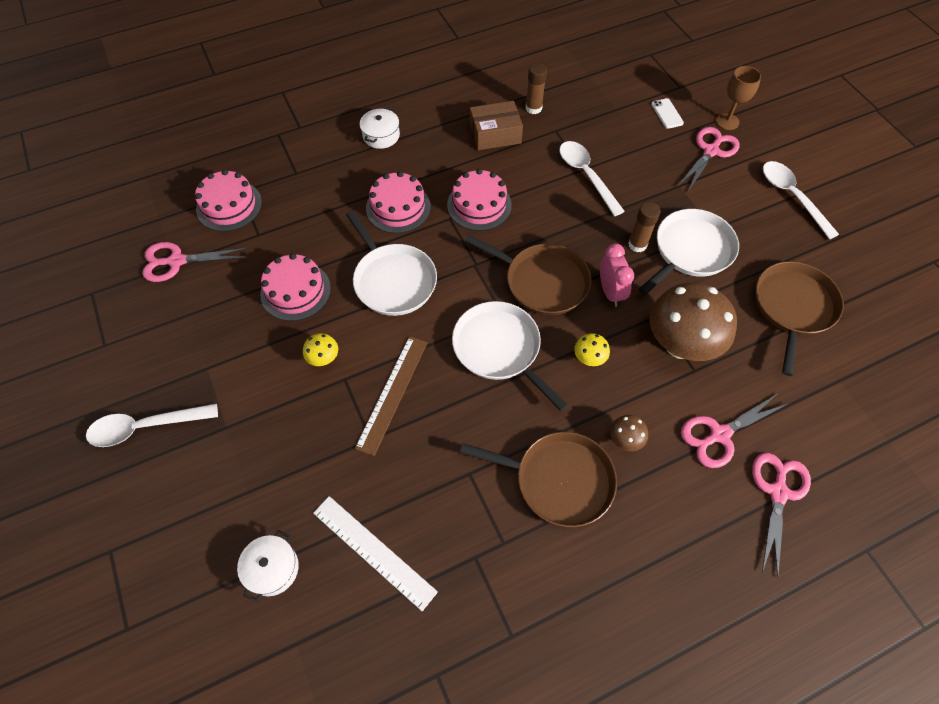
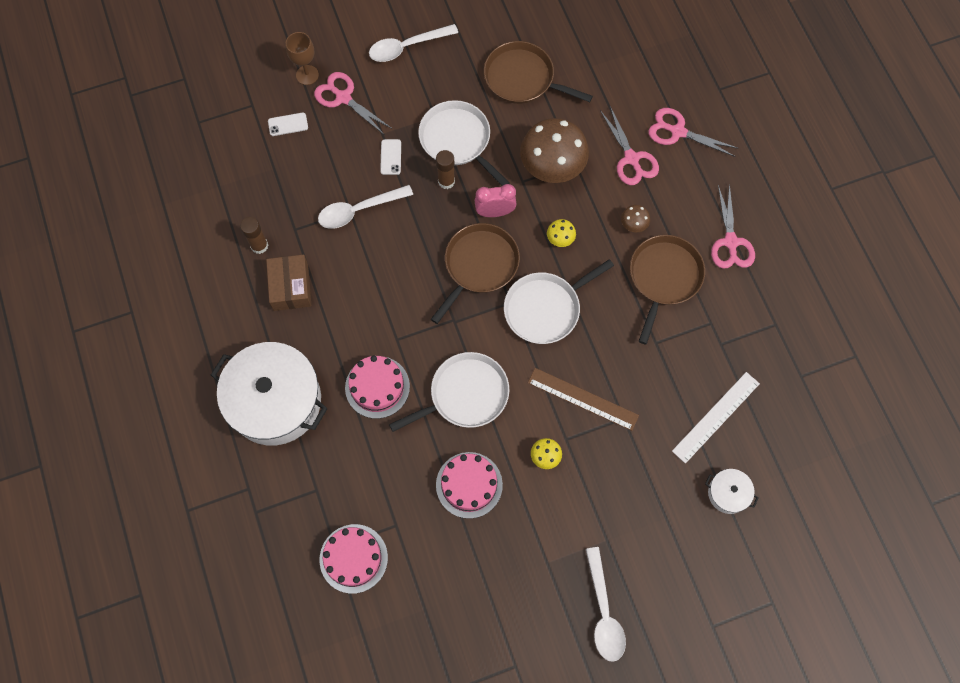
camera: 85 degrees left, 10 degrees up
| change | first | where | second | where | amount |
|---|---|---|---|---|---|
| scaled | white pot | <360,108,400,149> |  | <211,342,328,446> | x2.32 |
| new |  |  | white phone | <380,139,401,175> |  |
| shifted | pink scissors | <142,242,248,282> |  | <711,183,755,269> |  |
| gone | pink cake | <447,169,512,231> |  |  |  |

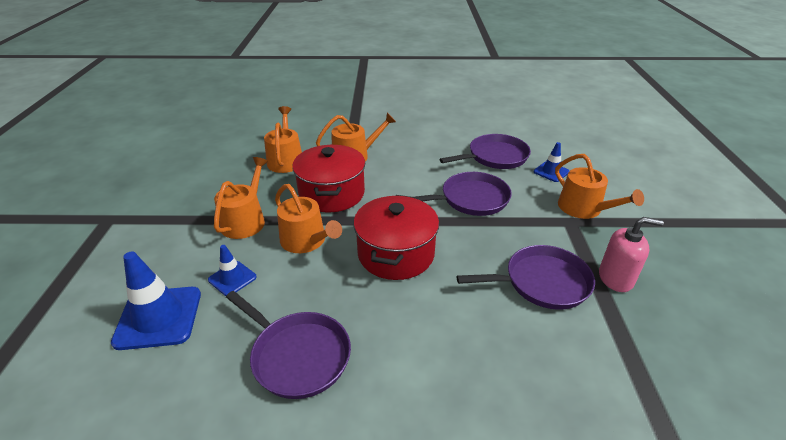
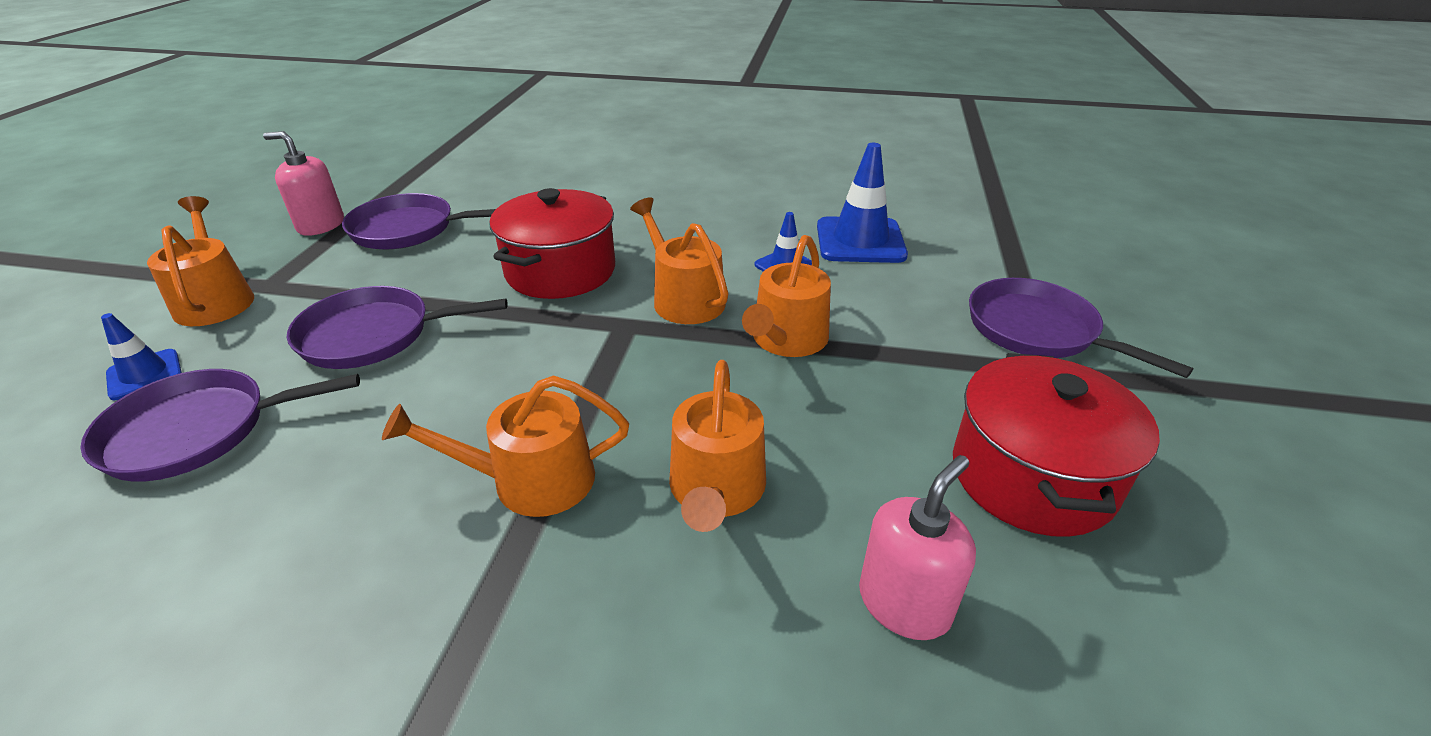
camera: 170 degrees left, 0 degrees up
| change | first | where | second | where | amount |
|---|---|---|---|---|---|
| new |  |  | pink soap dispenser | <859,455,976,640> |  |
| shifted | red pot | <292,145,365,212> |  | <953,353,1160,537> |  |
| shifted | purple pan | <226,291,351,399> |  | <969,278,1193,378> |  |

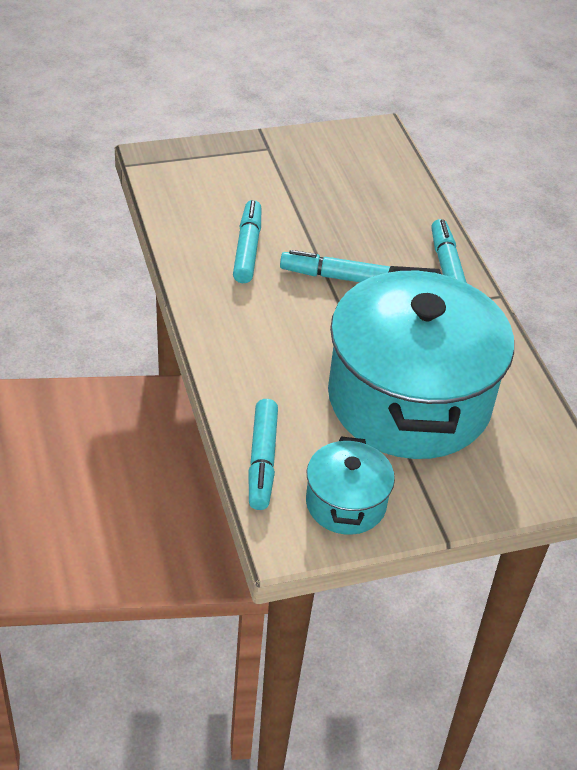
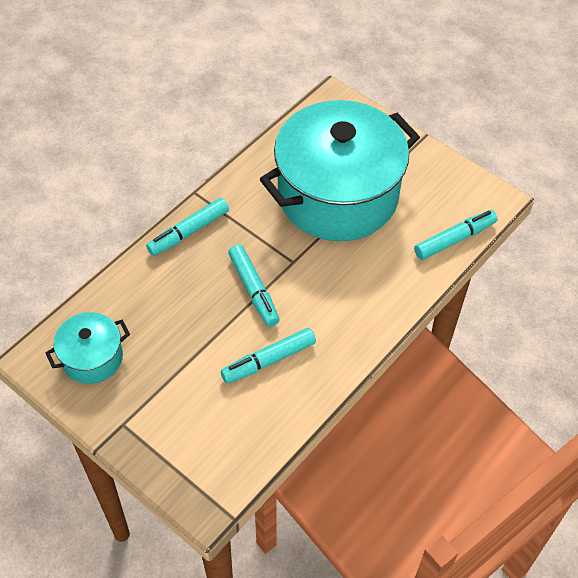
camera: 120 degrees left, 10 degrees up
| change | first | where | second | where | amount |
|---|---|---|---|---|---|
| shifted | turquoise pot | <306,436,395,535> |  | <45,312,130,384> |  |

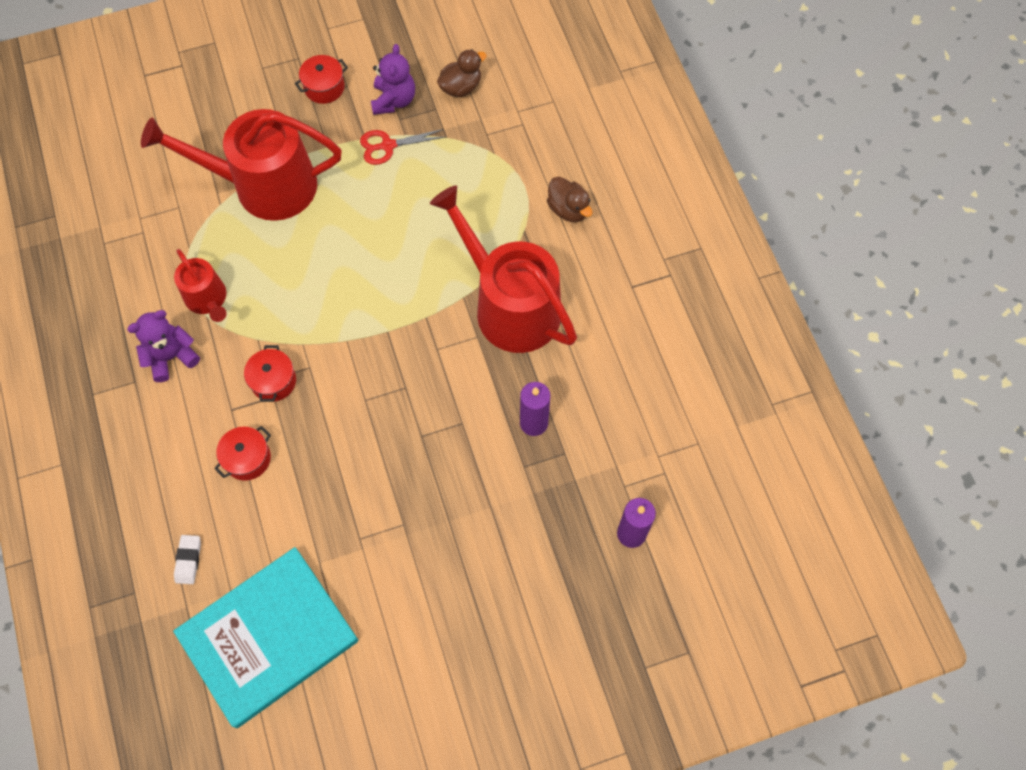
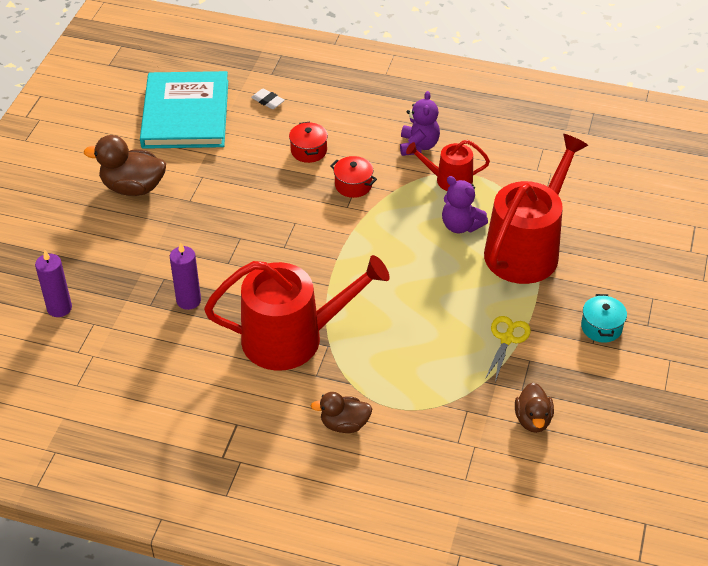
camera: 125 degrees right, 20 degrees down
| change | first | where | second | where | amount |
|---|---|---|---|---|---|
| new |  |  | brown duck | <84,135,166,196> |  |
| shifted | purple teddy bear | <371,44,415,115> |  | <442,176,488,233> |  |
| repainted | red scissors | <360,129,445,165> | yellow scissors | <485,316,531,382> |  |
| repainted | red pot | <295,55,348,104> | turquoise pot | <581,294,627,343> |  |

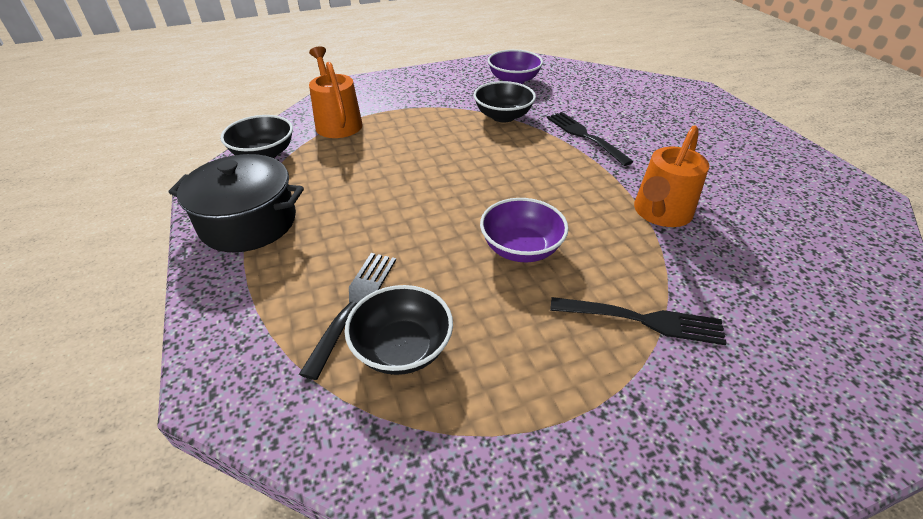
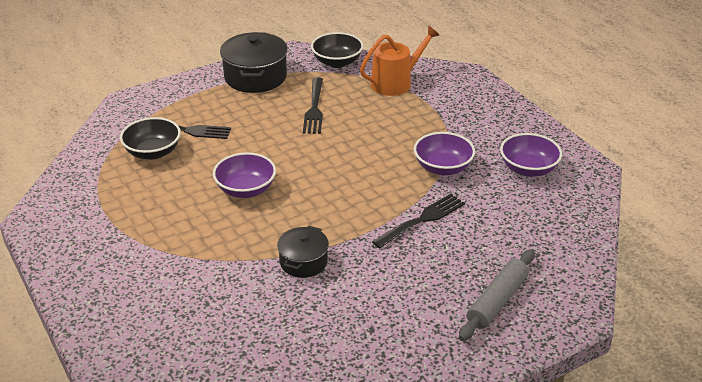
camera: 80 degrees right, 5 degrees down
| change | first | where | second | where | amount |
|---|---|---|---|---|---|
| swapped | orange watering can | <634,125,709,227> | black pot | <277,226,329,278> |  |
| shifted | black fork | <550,297,727,345> |  | <303,78,323,134> |  |
| repainted | black bowl | <474,81,536,122> | purple bowl | <414,132,475,175> |  |
| new |  |  | grey rolling pin | <459,249,535,341> |  |

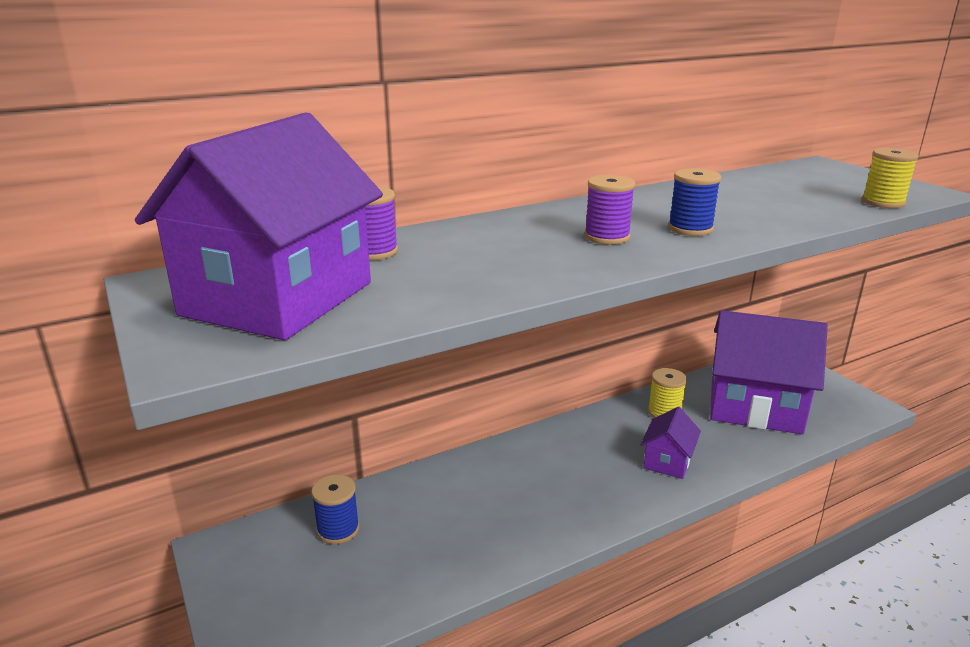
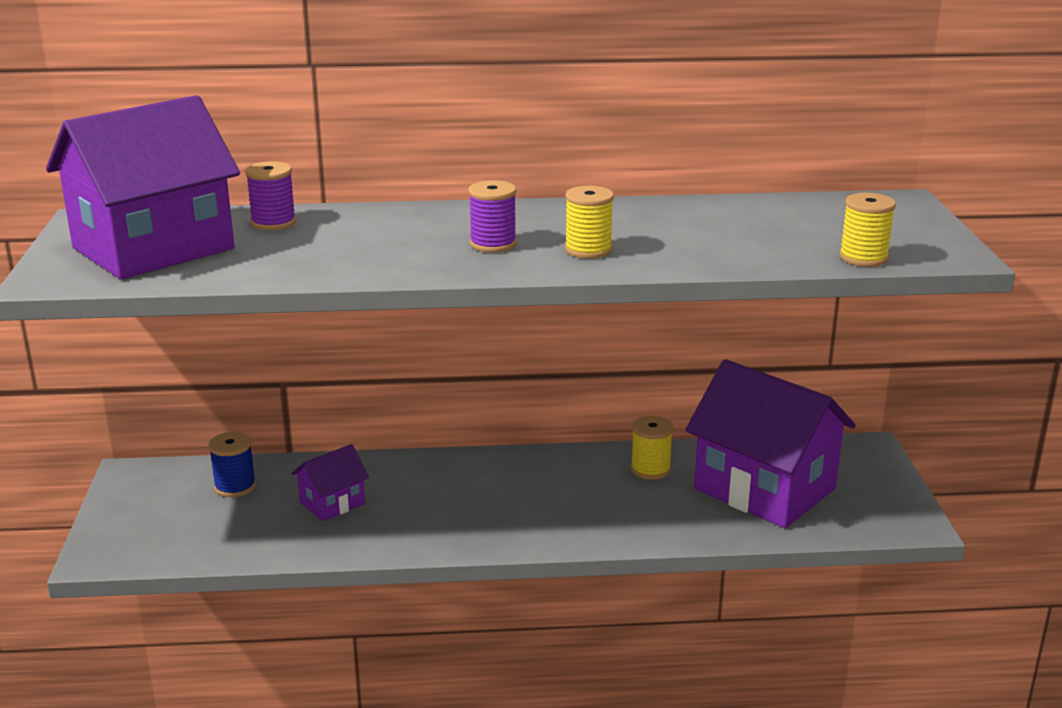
camera: 25 degrees right, 0 degrees up
| change | first | where | second | where | amount |
|---|---|---|---|---|---|
| shifted | purple house | <640,407,701,479> |  | <292,444,369,521> |  |
| repainted | blue spool | <668,168,721,236> | yellow spool | <565,186,614,259> |  |

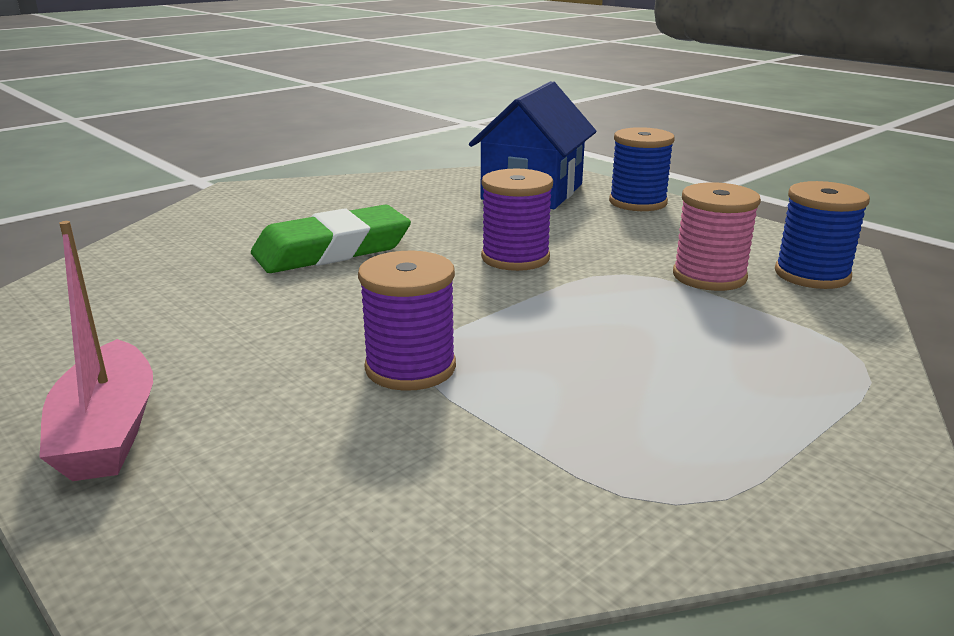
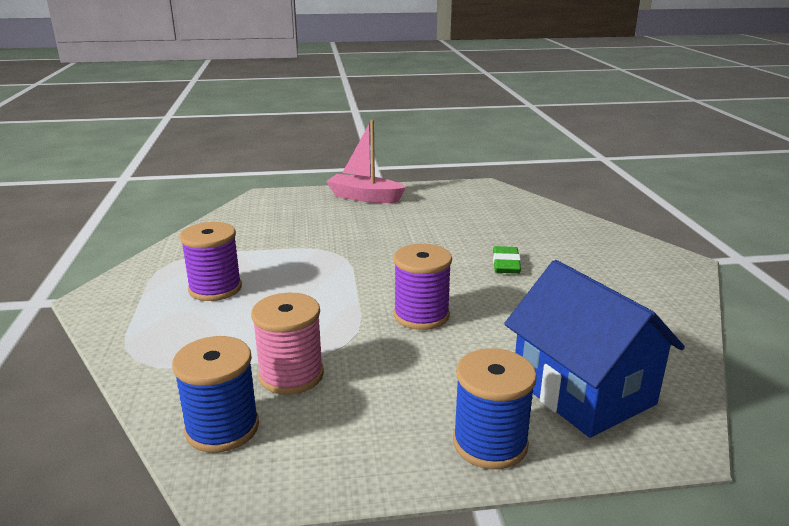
camera: 125 degrees right, 0 degrees up
| change | first | where | second | where | amount |
|---|---|---|---|---|---|
| shifted | purple spool | <358,251,456,391> |  | <180,222,242,301> |  |
| scaled | green eraser | <251,205,411,273> |  | <493,246,521,274> | x0.52 |

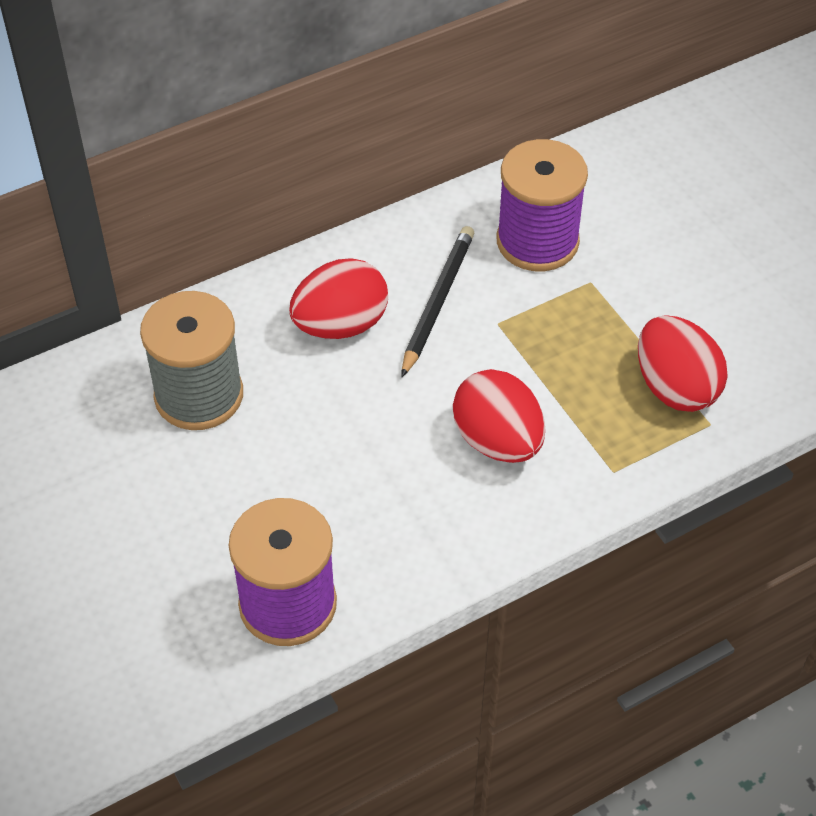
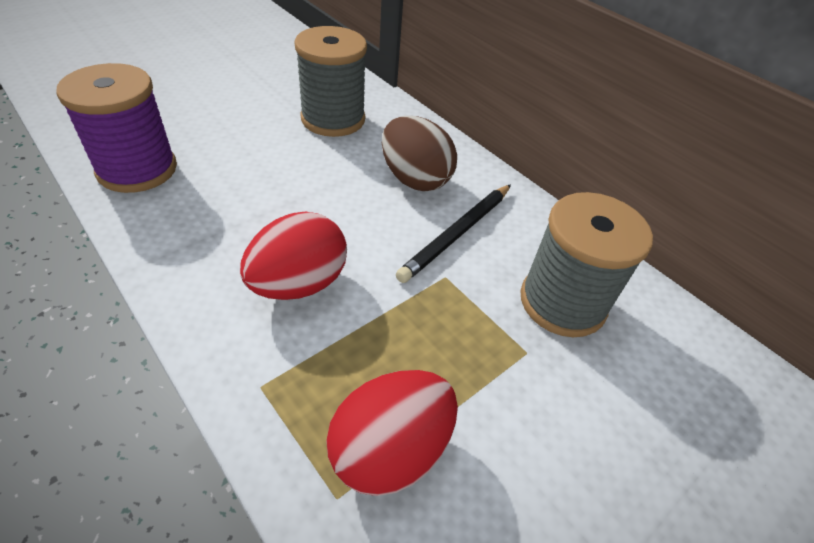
camera: 75 degrees right, 5 degrees down
| change | first | where | second | where | amount |
|---|---|---|---|---|---|
| repainted | red egg | <289,258,388,339> | brown egg | <382,116,457,191> |  |
| rotated | black pencil | <401,226,474,377> |  | <396,184,511,283> | 120 degrees clockwise |
| repainted | purple spool | <496,139,588,271> | grey spool | <520,192,653,337> |  |

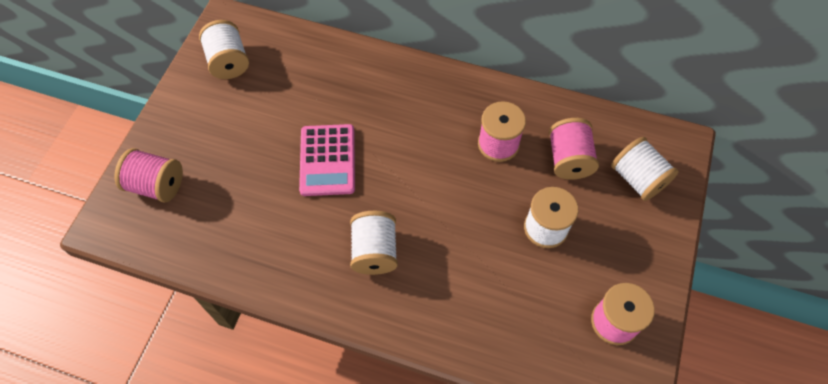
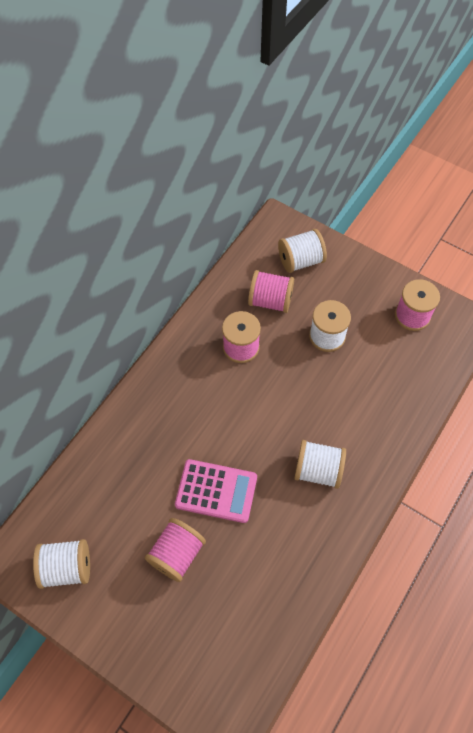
camera: 75 degrees left, 0 degrees up
| change | first | where | second | where | amount |
|---|---|---|---|---|---|
| shifted | pink spool | <114,148,183,202> |  | <145,518,206,582> |  |

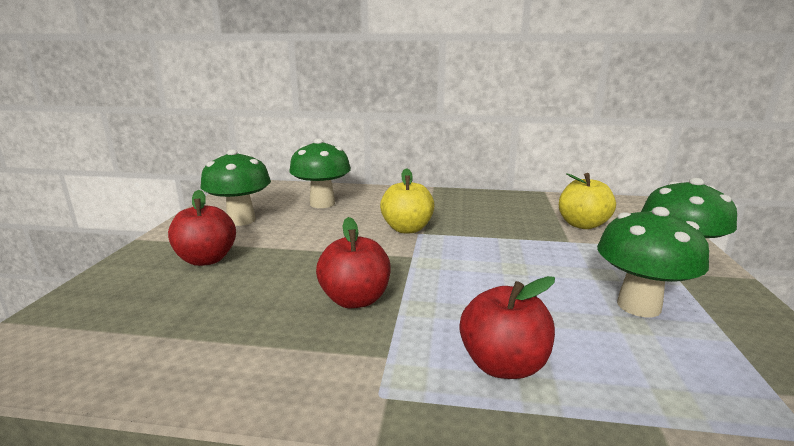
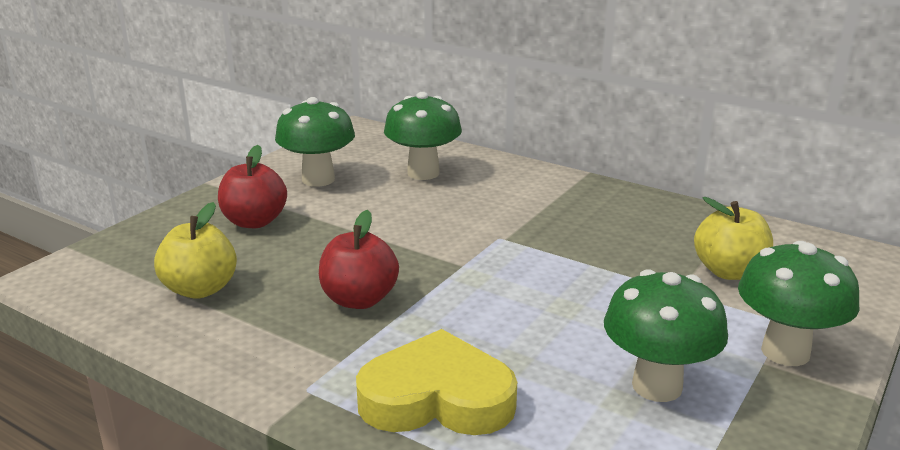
camera: 25 degrees right, 5 degrees up
| change | first | where | second | where | amount |
|---|---|---|---|---|---|
| shifted | yellow apple | <380,168,434,233> |  | <154,202,237,299> |  |
| swapped | red apple | <460,276,555,379> | yellow heart | <356,329,517,435> |  |

